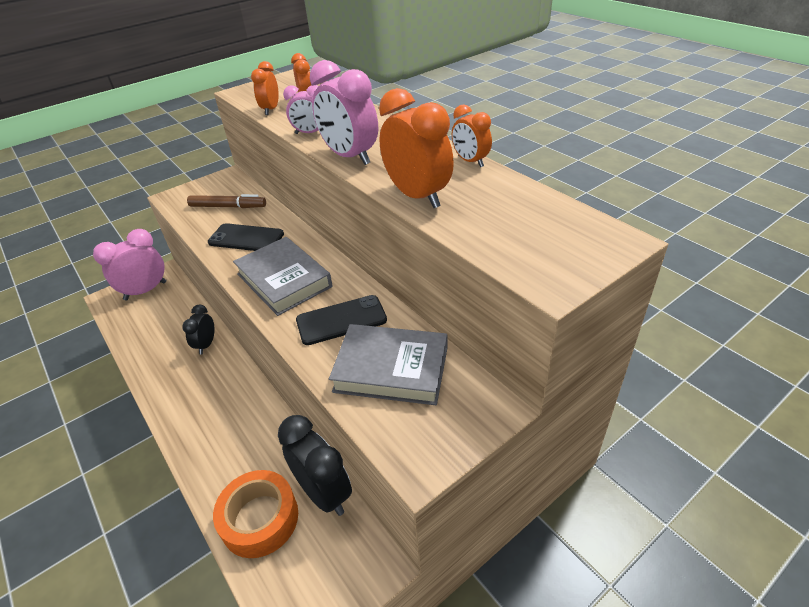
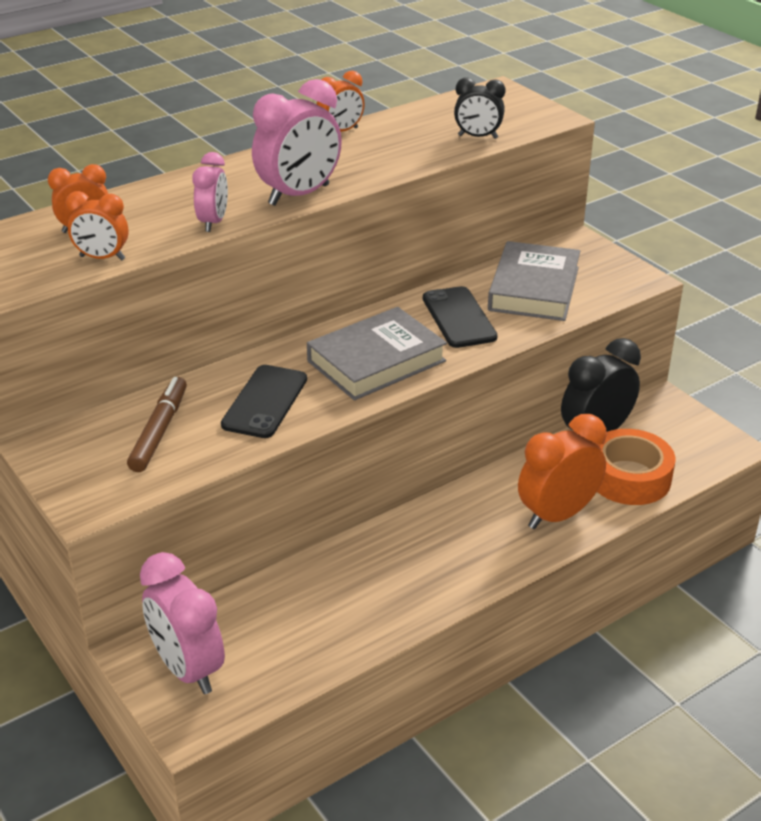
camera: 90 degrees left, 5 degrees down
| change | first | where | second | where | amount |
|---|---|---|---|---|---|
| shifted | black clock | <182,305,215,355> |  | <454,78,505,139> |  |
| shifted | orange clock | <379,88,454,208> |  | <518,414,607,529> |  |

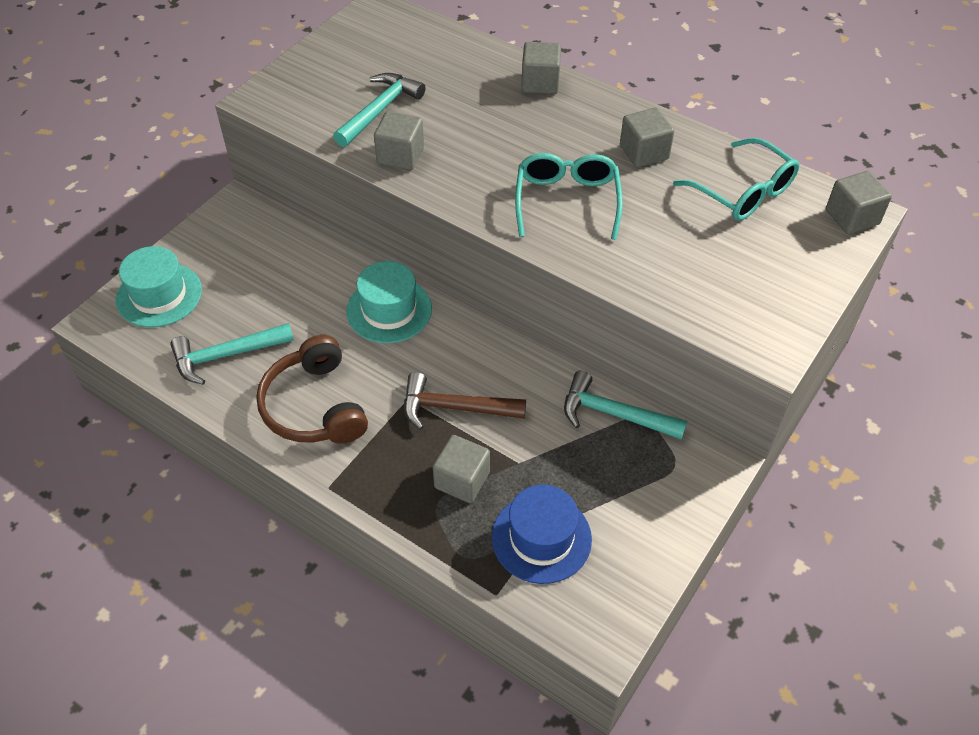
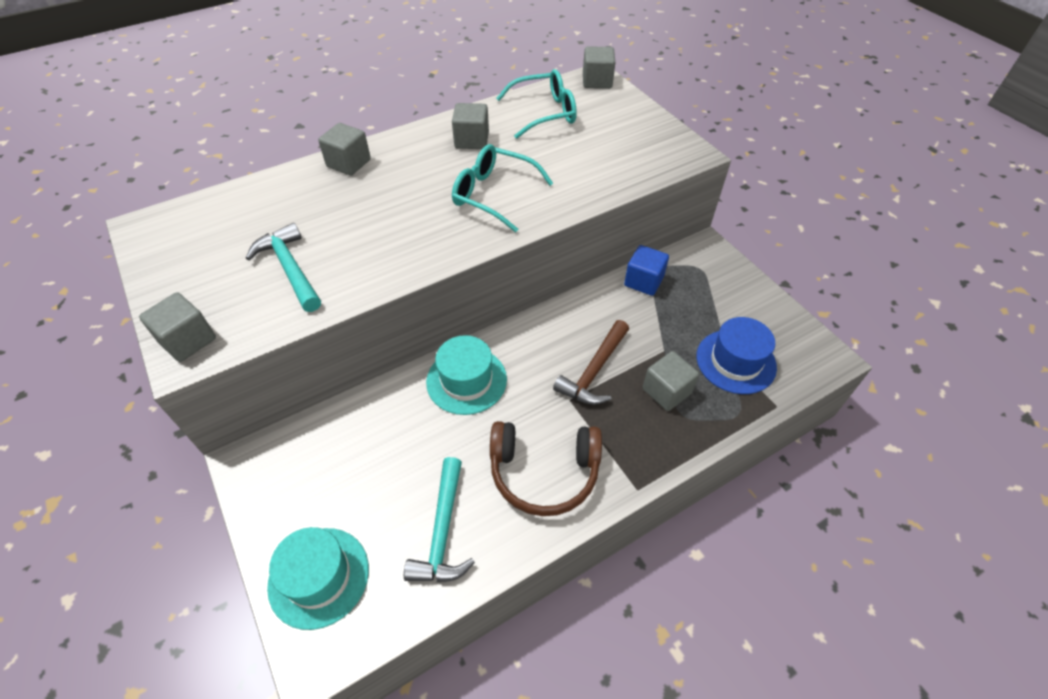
camera: 65 degrees left, 0 degrees up
| change | first | where | second | where | amount |
|---|---|---|---|---|---|
| shifted | grey cube | <374,111,424,170> |  | <139,292,216,362> |  |
| swapped | turquoise hammer | <564,371,687,440> | blue cube | <624,245,669,296> |  |

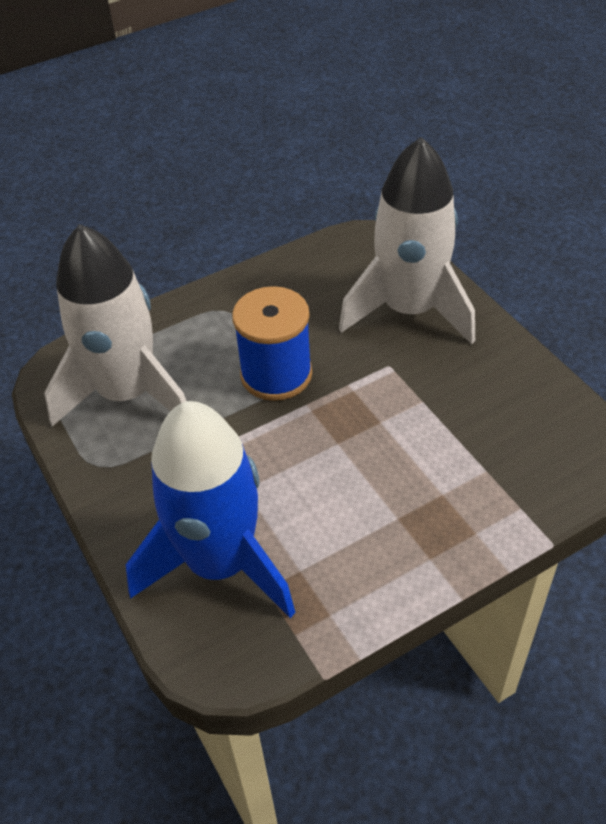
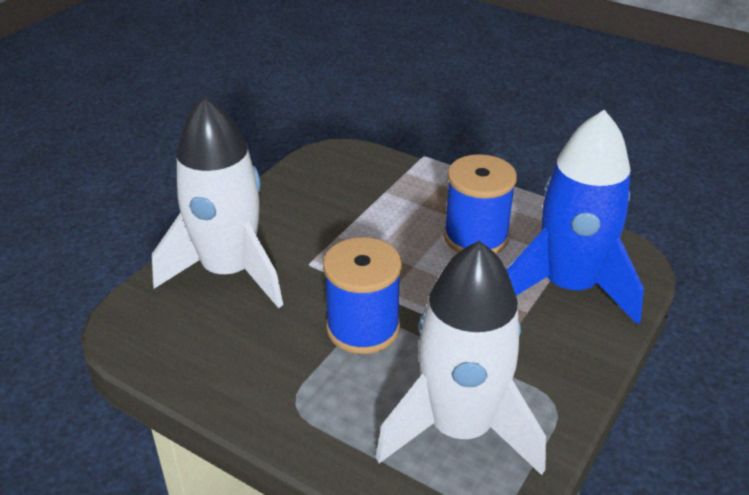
camera: 120 degrees left, 10 degrees down
| change | first | where | second | where | amount |
|---|---|---|---|---|---|
| new |  |  | blue spool | <444,154,517,254> |  |

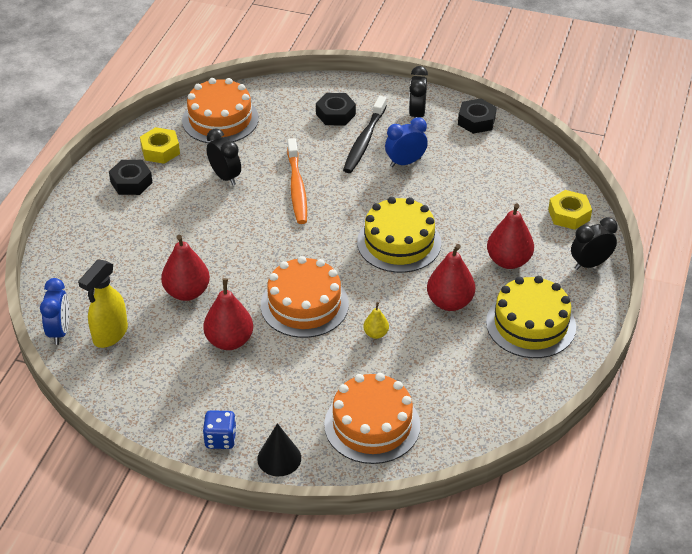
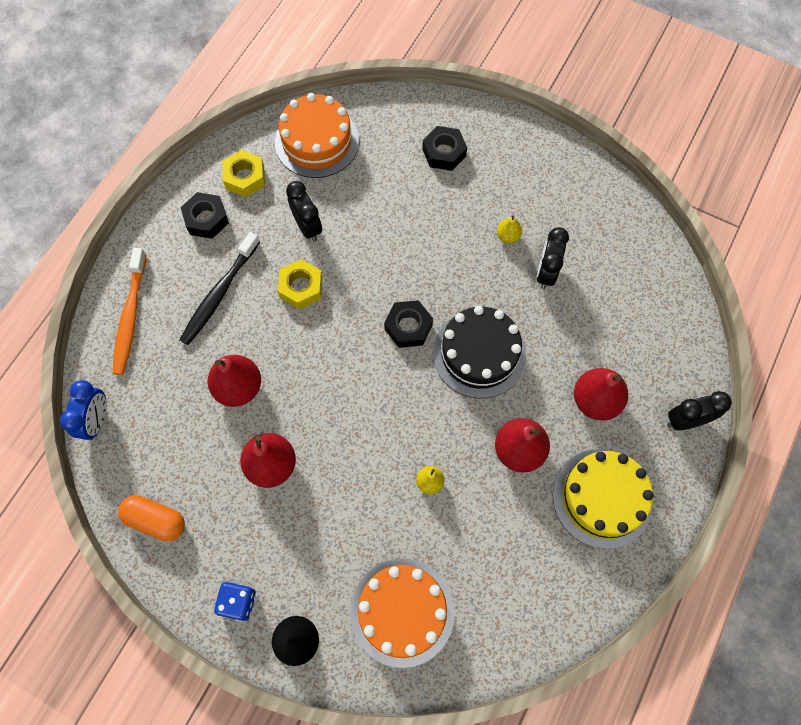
camera: 10 degrees right, 25 degrees up
| change | first | where | second | where | amount |
|---|---|---|---|---|---|
| shifted | orange toothbrush | <287,138,307,224> |  | <113,248,147,375> |  |
| new |  |  | orange capsule | <118,495,185,541> |  |
| shifted | black toothbrush | <343,96,387,173> |  | <180,232,260,345> |  |
| shifted | yellow nut | <548,190,592,230> |  | <278,259,322,309> |  |
| shifted | black nut | <458,98,497,134> |  | <384,300,433,348> |  |
| repainted | yellow cake | <357,197,441,273> | black cake | <433,306,526,398> |  |
| swapped | blue clock | <385,117,428,167> | yellow pear | <497,216,522,244> |  |
| shifted | black clock | <409,66,428,118> |  | <536,227,569,289> |  |
| gone | yellow spray bottle | <78,259,128,348> |  |  |  |
| gone | orange cake | <261,256,349,338> |  |  |  |

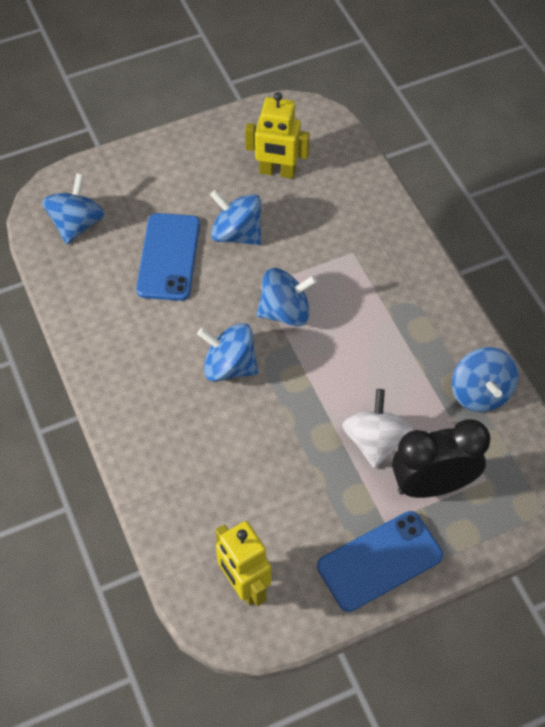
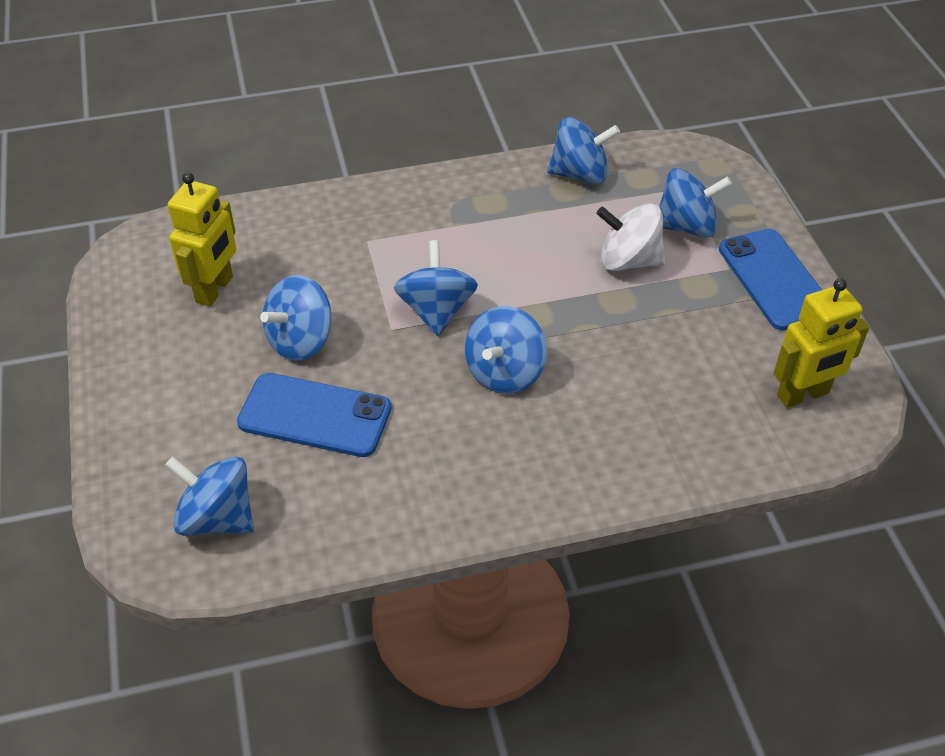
camera: 80 degrees left, 10 degrees down
| change | first | where | second | where | amount |
|---|---|---|---|---|---|
| swapped | black clock | <392,419,491,498> | blue spinning top | <659,168,732,238> |  |

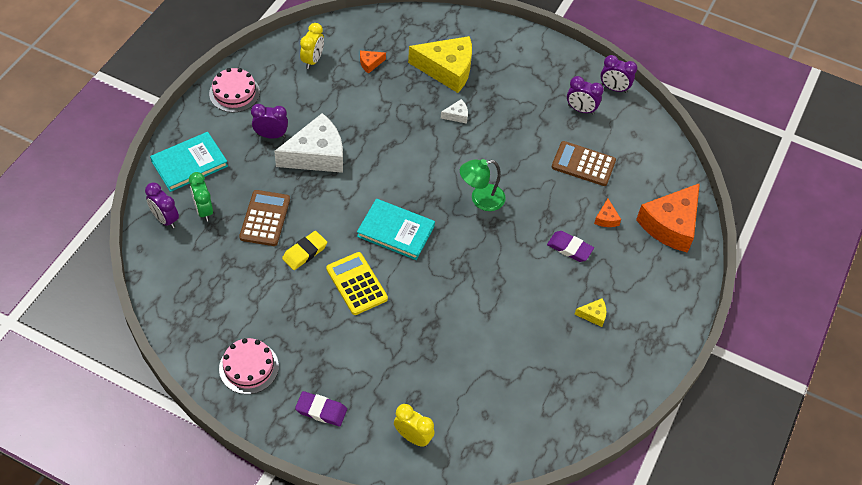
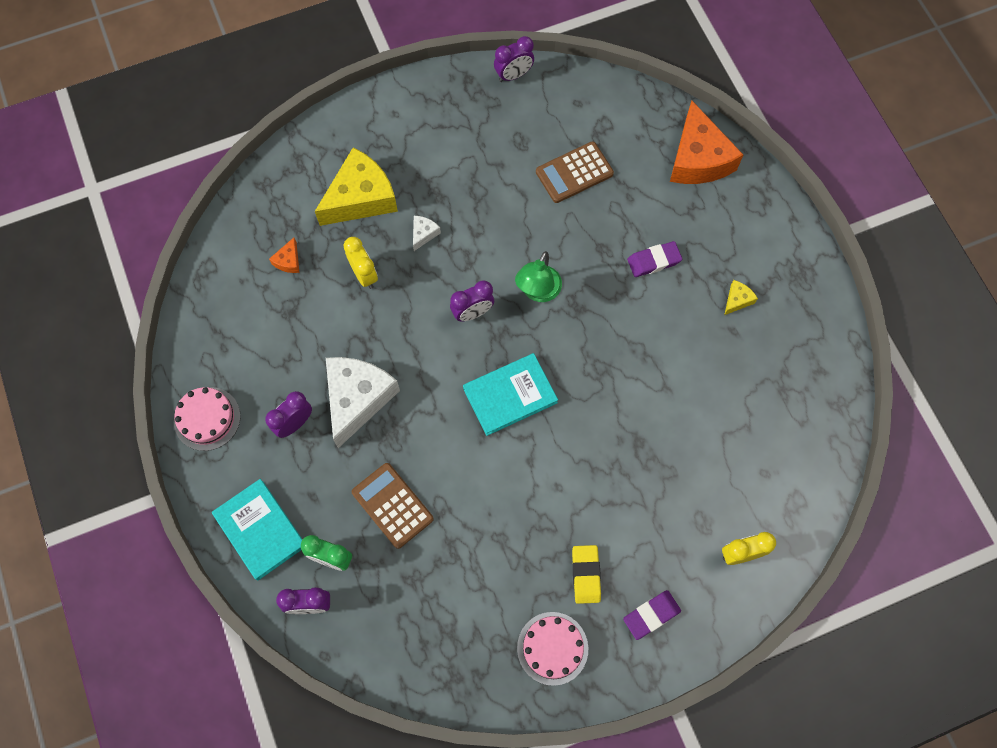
camera: 45 degrees left, 15 degrees up
| change | first | where | second | where | amount |
|---|---|---|---|---|---|
| rotated | turquoise book | <150,132,228,192> |  | <212,479,303,580> | 45 degrees counterclockwise |
| shifted | yellow clock | <300,23,324,69> |  | <343,237,378,289> |  |
| shifted | purple clock | <567,76,604,115> |  | <450,281,494,322> |  |
| shifted | yellow eraser | <282,231,327,270> |  | <572,545,601,604> |  |
| gone | yellow calculator | <326,252,388,315> |  |  |  |
| gone | orange cheese | <594,199,621,227> |  |  |  |

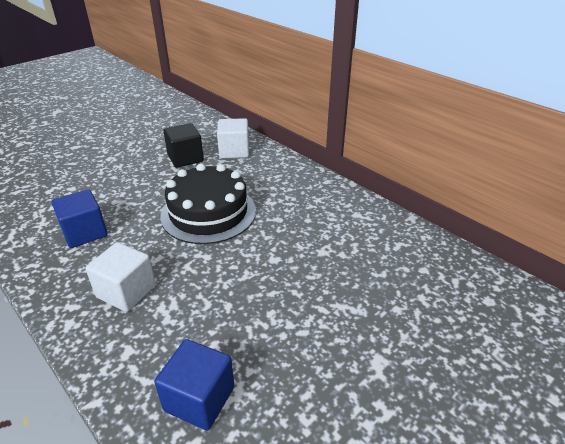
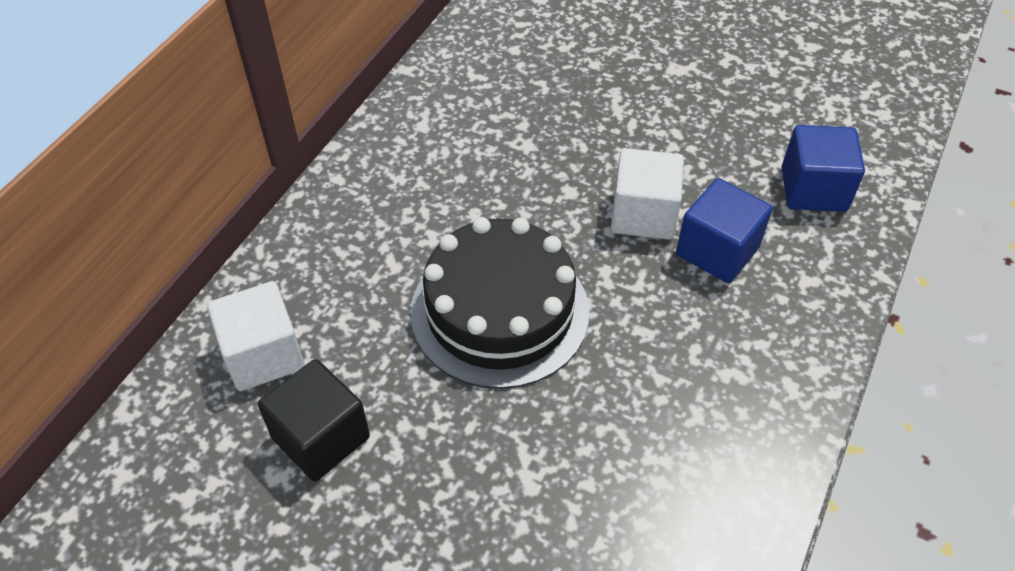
camera: 110 degrees left, 15 degrees up
| change | first | where | second | where | amount |
|---|---|---|---|---|---|
| shifted | white cube | <85,242,156,312> |  | <611,148,684,240> |  |
| shifted | blue cube | <52,189,108,248> |  | <676,178,772,283> |  |

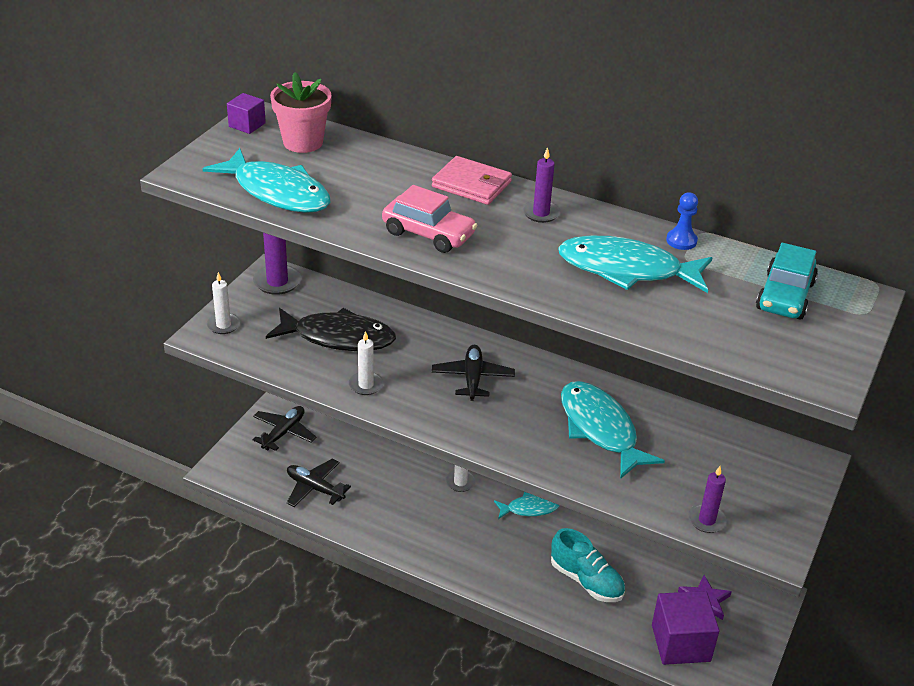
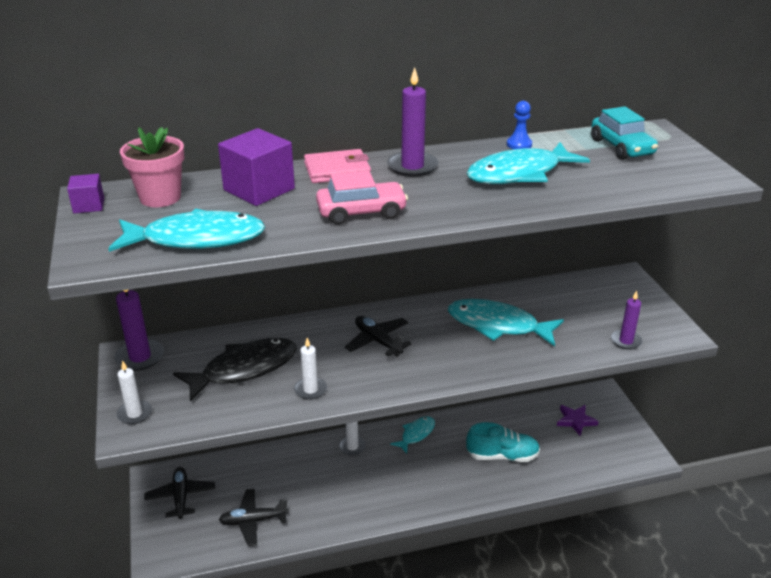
camera: 40 degrees left, 5 degrees down
| change | first | where | second | where | amount |
|---|---|---|---|---|---|
| shifted | purple cube | <652,591,719,665> |  | <218,128,295,206> |  |
| scaled | purple candle | <523,147,560,223> |  | <387,67,438,177> | x1.52 |

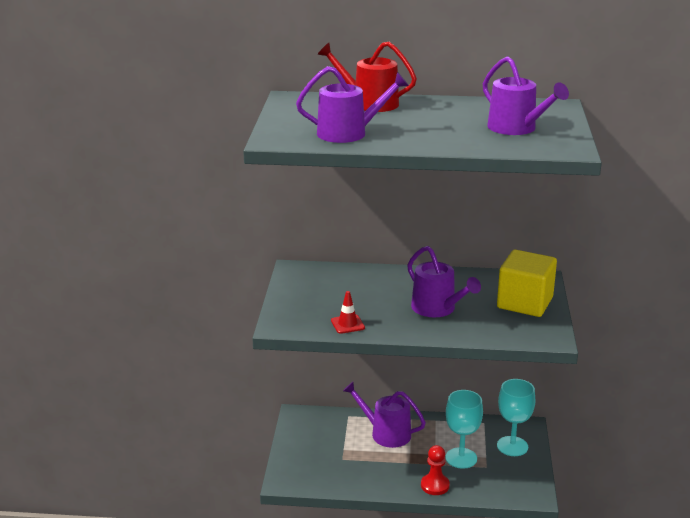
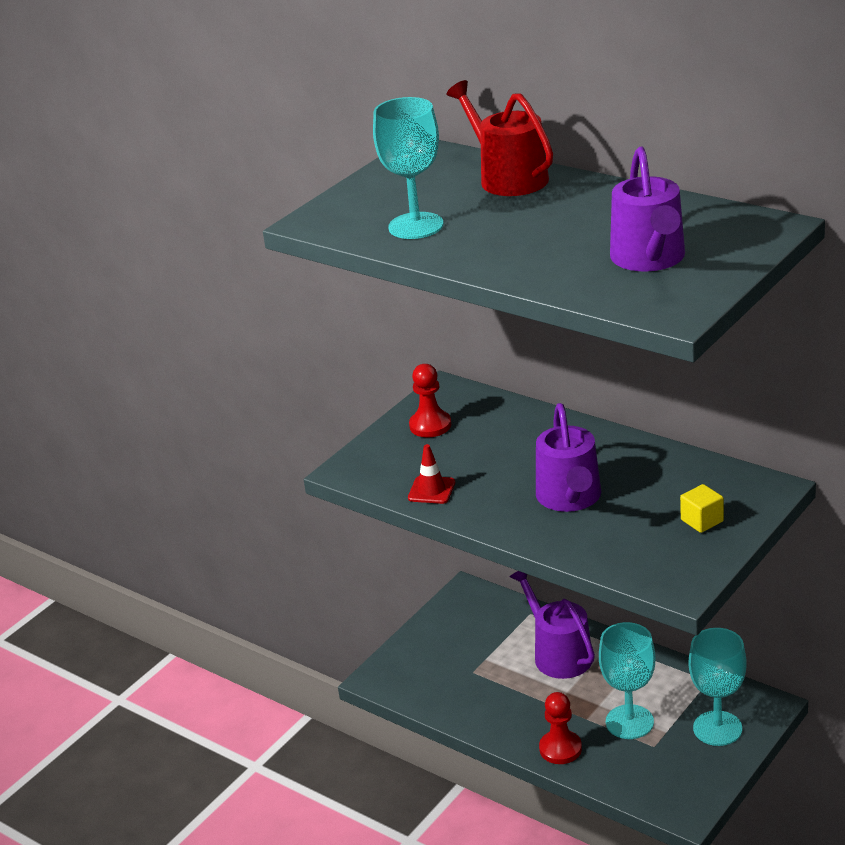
camera: 35 degrees right, 5 degrees up
| change | first | where | second | where | amount |
|---|---|---|---|---|---|
| swapped | purple watering can | <296,66,409,143> | turquoise goblet | <373,97,444,239> |  |
| new |  |  | red pawn | <409,364,451,437> |  |
| scaled | yellow cube | <497,250,557,317> |  | <680,484,724,533> | x0.43 |

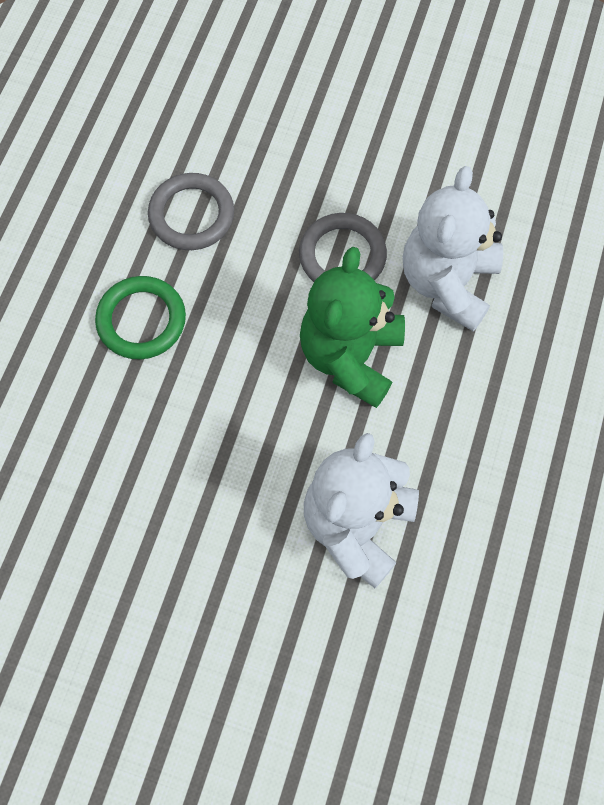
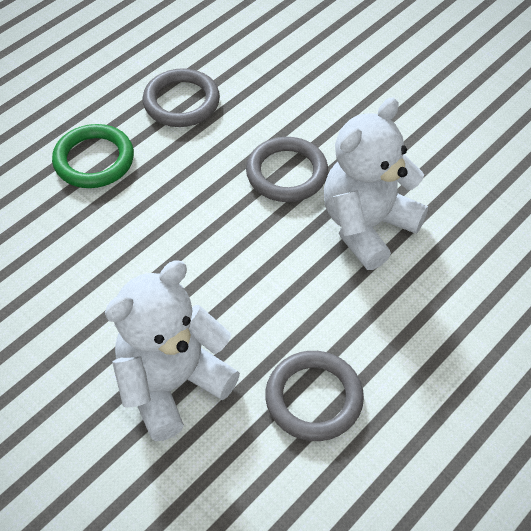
camera: 25 degrees right, 15 degrees down
| change | first | where | second | where | amount |
|---|---|---|---|---|---|
| new |  |  | grey ring | <265,351,364,441> |  |
| gone | green teddy bear | <300,247,405,408> |  |  |  |

